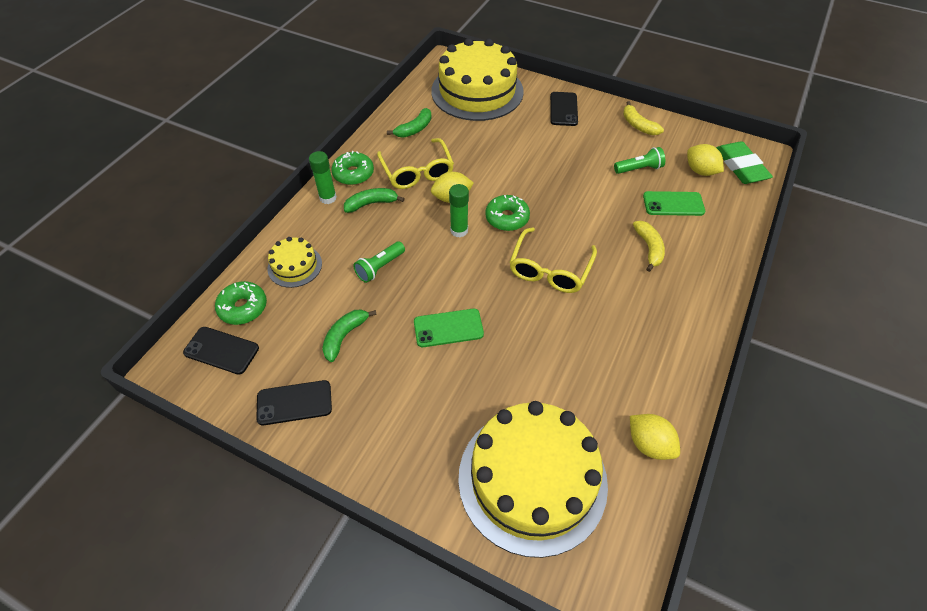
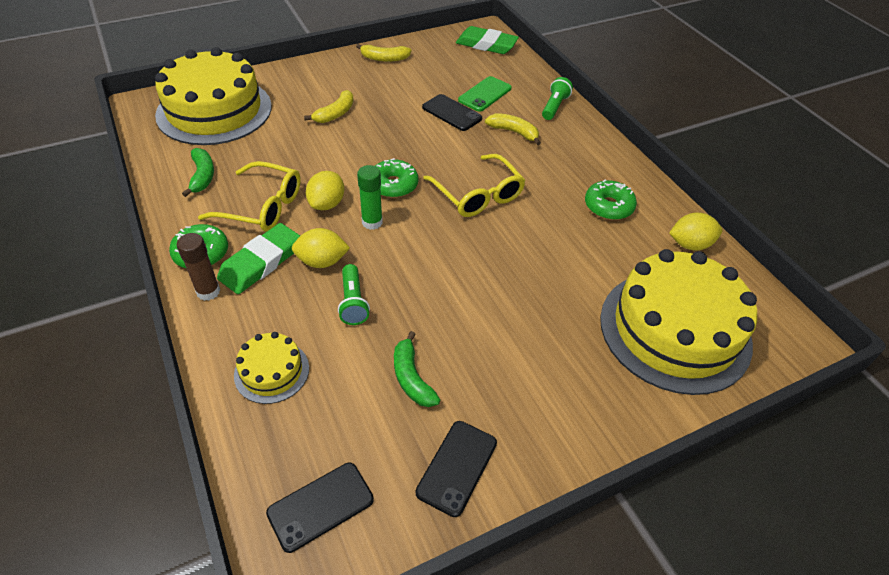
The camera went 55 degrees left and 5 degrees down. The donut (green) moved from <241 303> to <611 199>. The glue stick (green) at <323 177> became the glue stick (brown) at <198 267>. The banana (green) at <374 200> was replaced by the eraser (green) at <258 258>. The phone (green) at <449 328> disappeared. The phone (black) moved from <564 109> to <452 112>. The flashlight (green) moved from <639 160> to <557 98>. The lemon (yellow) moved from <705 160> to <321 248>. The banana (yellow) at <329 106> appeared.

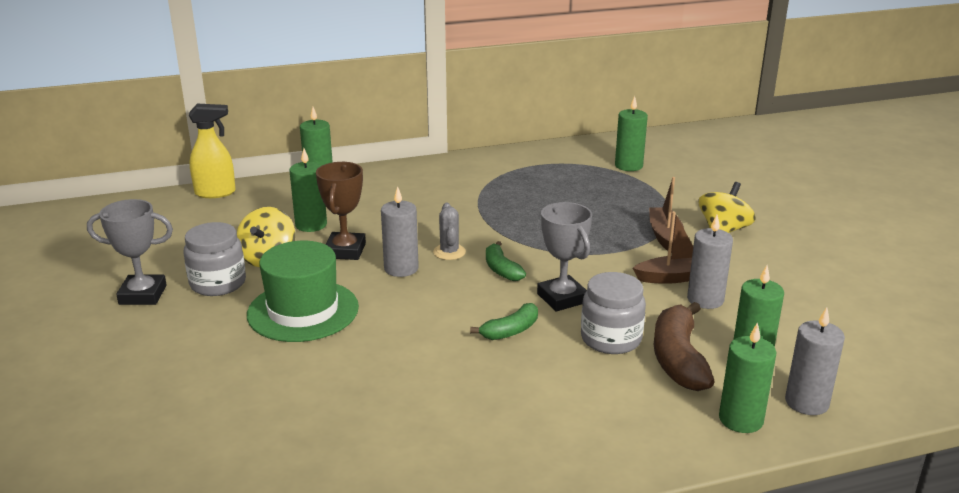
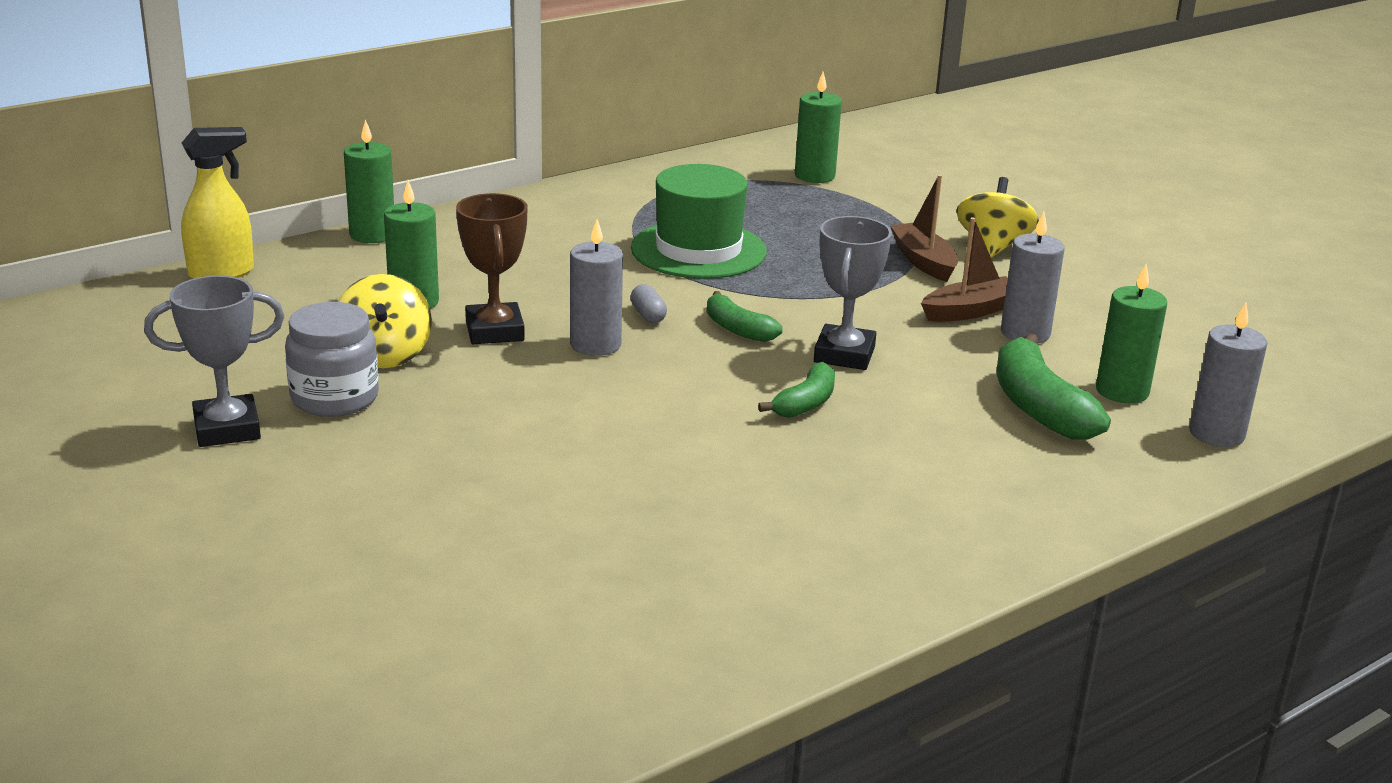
The camera went 20 degrees left and 0 degrees up. The hat (green) moved from <303 291> to <699 221>. The cactus (grey) at <449 231> was replaced by the capsule (grey) at <649 303>. The trophy (grey) at <564 257> turned 60 degrees clockwise. The jar (grey) at <613 313> disappeared. The banana (brown) at <684 346> became the banana (green) at <1054 386>. The candle (green) at <747 377> disappeared.

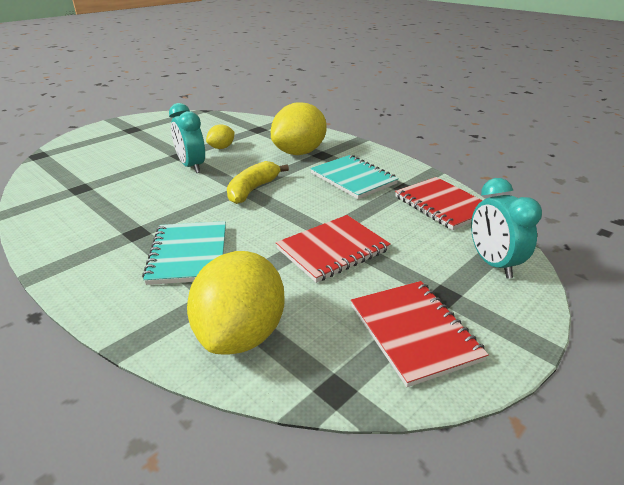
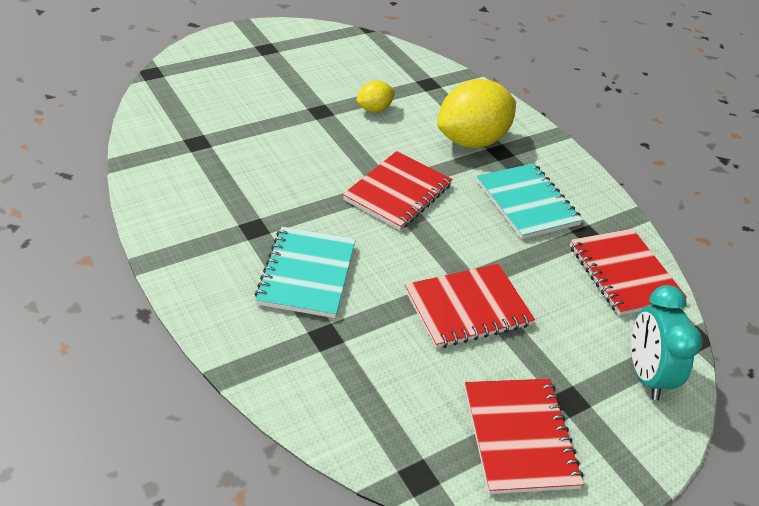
The camera went 10 degrees right and 10 degrees up. The clock (turquoise) at <187 138> disappeared. The lemon (yellow) at <236 303> disappeared. The banana (yellow) at <258 182> was replaced by the notebook (red) at <397 190>.

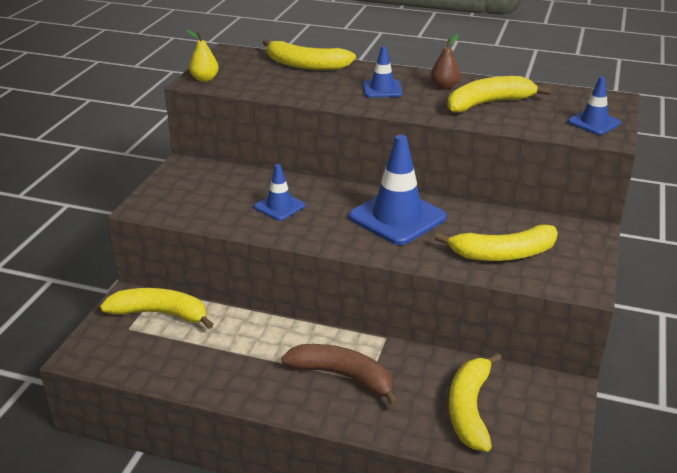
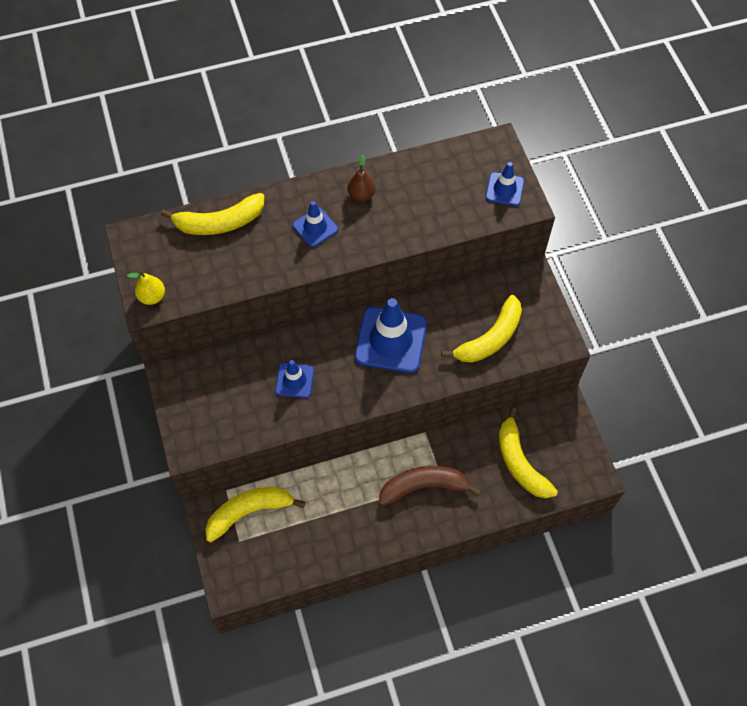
The camera went 35 degrees left and 30 degrees up. The banana (yellow) at <499 94> disappeared.

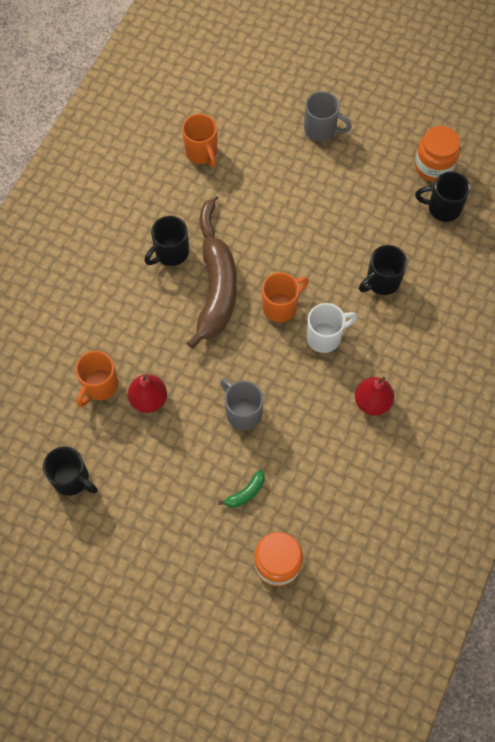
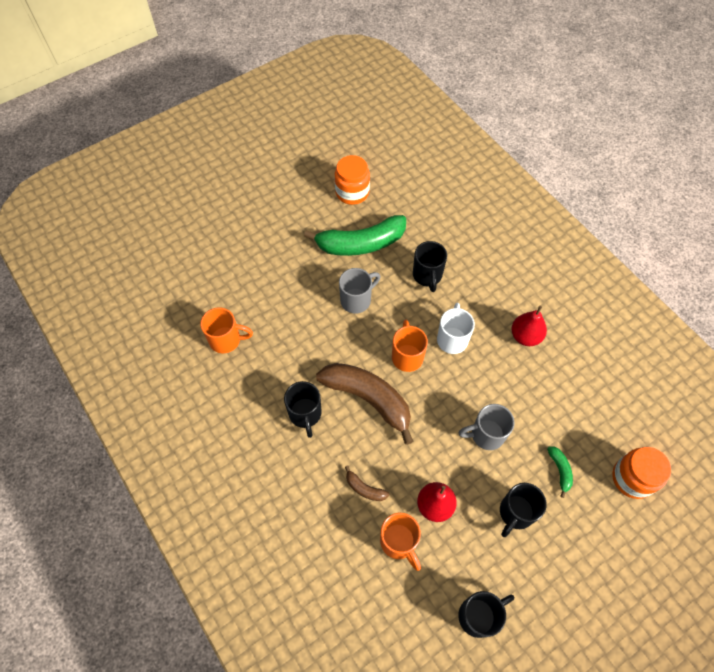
The camera went 60 degrees left and 5 degrees down. The banana (brown) moved from <209 217> to <367 483>. The mug (grey) moved from <327 116> to <359 291>. The mug (black) moved from <442 197> to <523 510>. The banana (green) at <355 235> appeared.

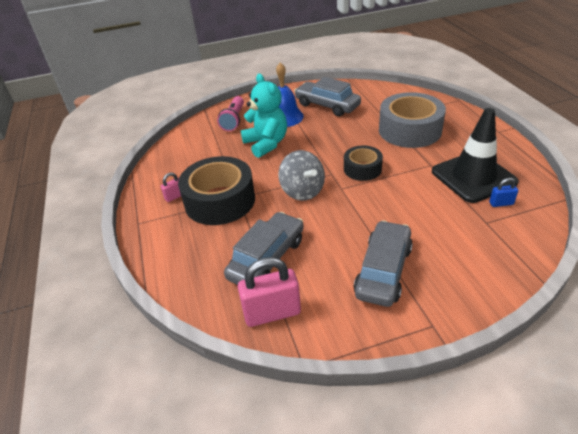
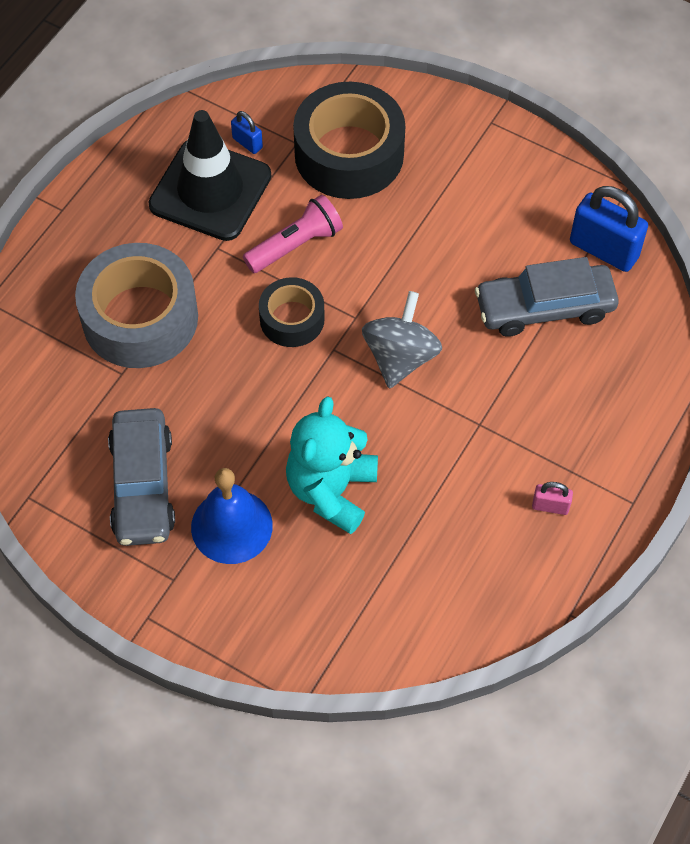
The camera went 135 degrees left and 20 degrees up. The tape (black) moved from <216 190> to <349 140>. The flashlight (pink) moved from <230 113> to <293 234>. The padlock (pink) at <269 292> became the padlock (blue) at <609 229>. The car (grey) at <383 263> disappeared.

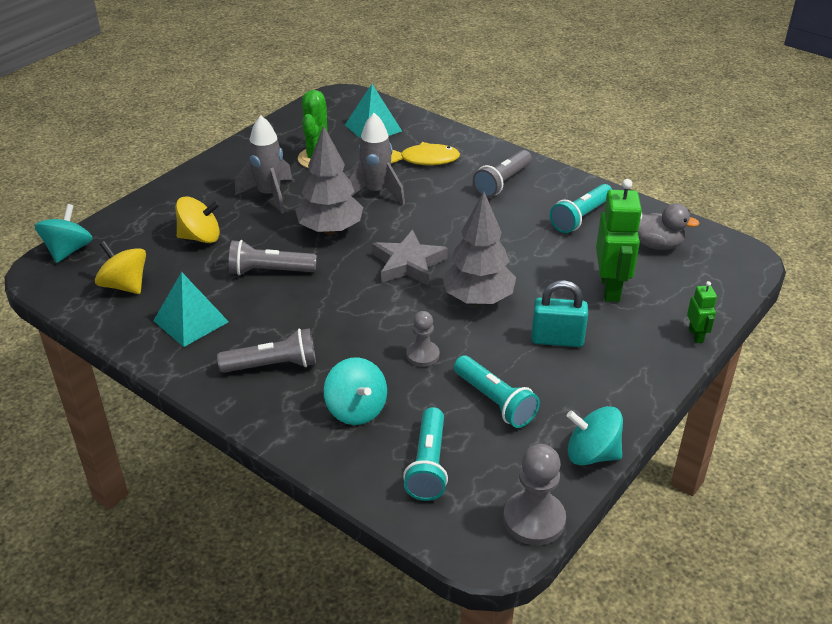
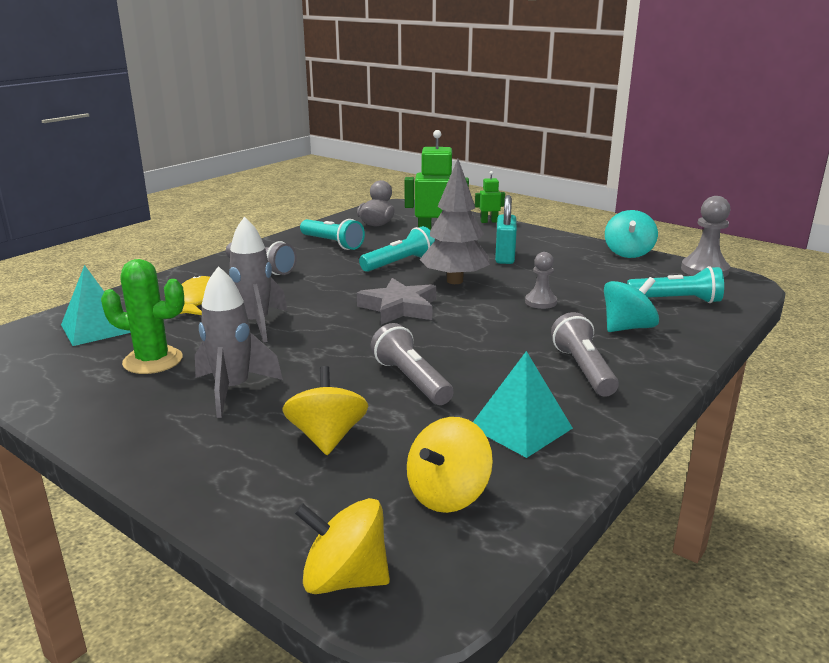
The camera went 90 degrees left and 15 degrees down. The spinning top (turquoise) at <64 233> became the spinning top (yellow) at <342 546>. The flashlight (grey) at <273 257> turned 150 degrees clockwise. The tree (grey) at <329 180> disappeared. The flashlight (turquoise) moved from <497 391> to <397 249>.

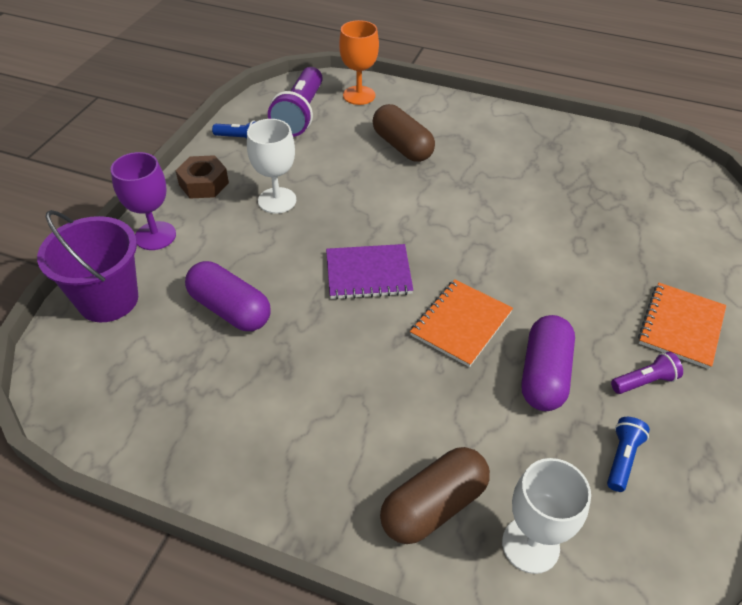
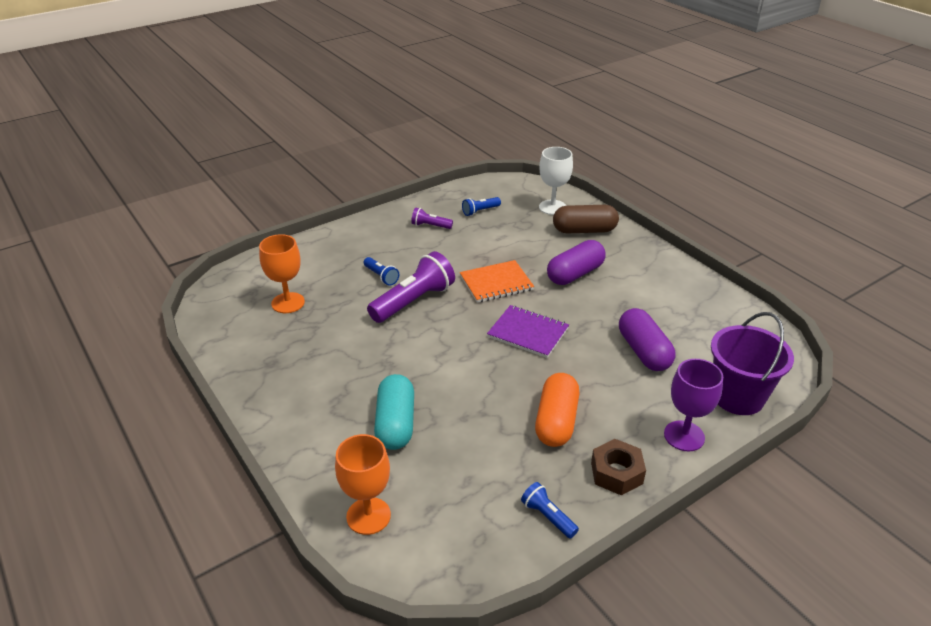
The camera went 145 degrees left and 10 degrees down. The goblet (white) at <271 166> was replaced by the capsule (orange) at <557 410>. The flashlight (purple) moved from <295 102> to <411 287>. The capsule (brown) at <403 133> became the capsule (turquoise) at <394 412>. The capsule (purple) moved from <548 363> to <576 262>. The notebook (orange) at <682 326> disappeared. The goblet (orange) at <282 273> appeared. The flashlight (blue) at <381 271> appeared.

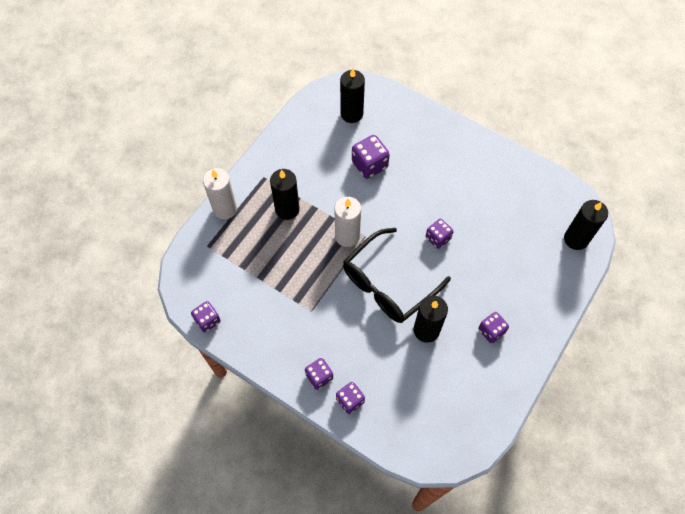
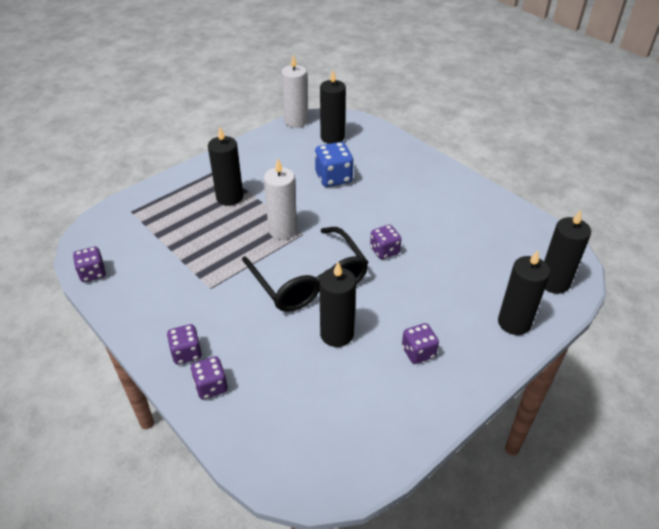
The camera went 15 degrees right and 20 degrees down. The candle (white) moved from <220 193> to <294 91>. The glasses (black) at <397 275> turned 90 degrees counterclockwise. The dice (purple) at <371 157> became the dice (blue) at <334 164>. The candle (black) at <524 292> appeared.

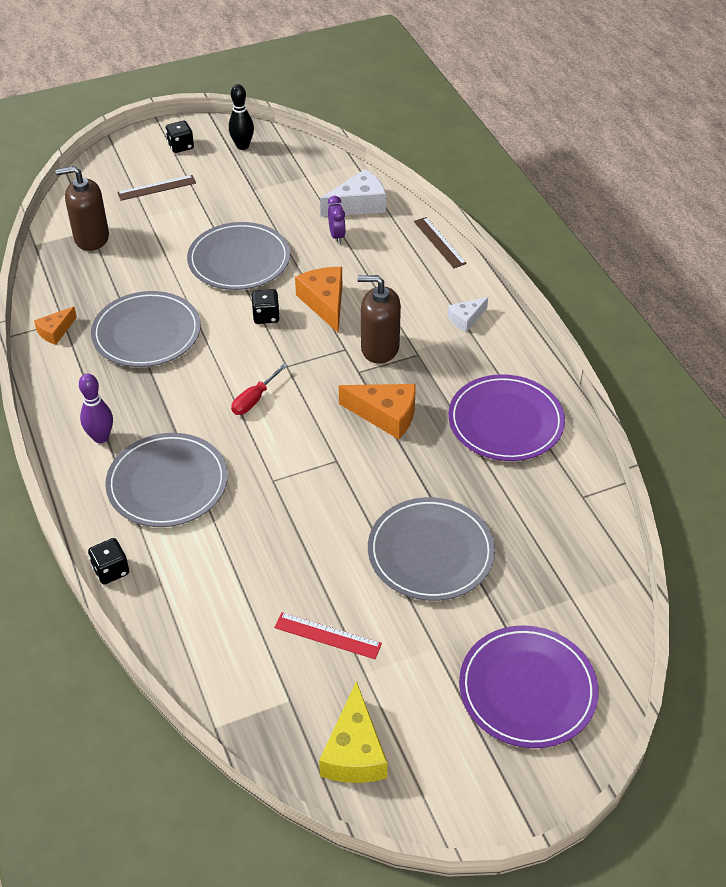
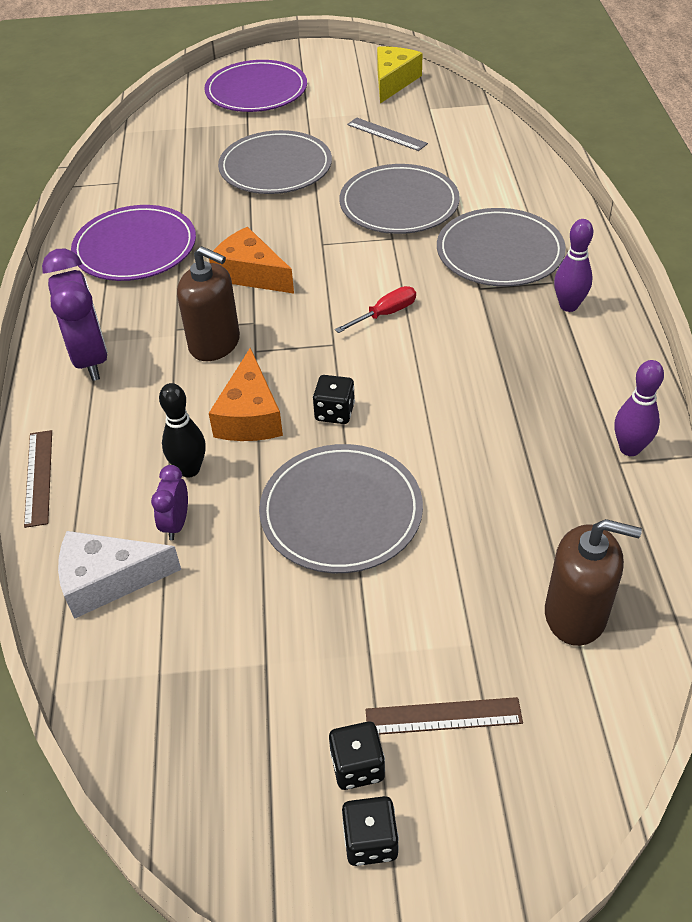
The camera went 160 degrees left and 0 degrees up. The cheese (orange) at <55 325> was replaced by the bowling pin (purple) at <639 408>. The dice (black) moved from <108 561> to <357 756>. The plate (grey) moved from <146 329> to <399 199>. The bowling pin (black) moved from <241 117> to <182 430>. The ruler (red) at <328 635> became the ruler (grey) at <387 134>. The cheese (white) at <468 314> was replaced by the clock (purple) at <75 315>.

